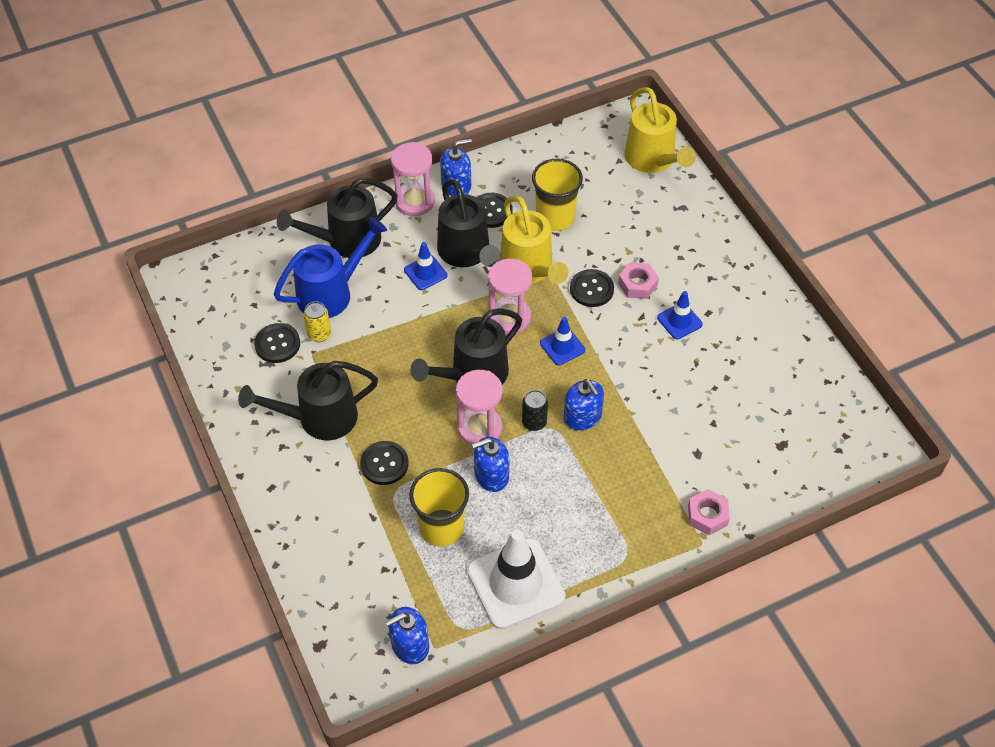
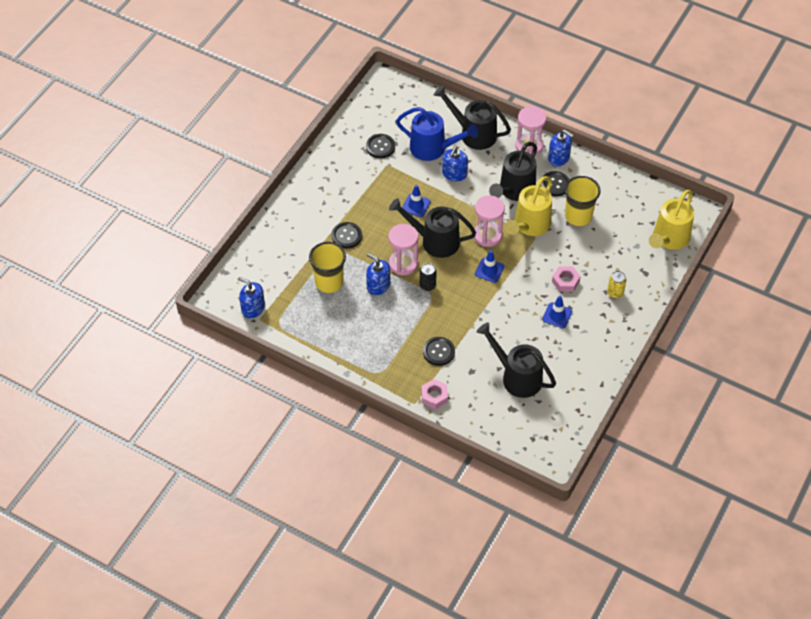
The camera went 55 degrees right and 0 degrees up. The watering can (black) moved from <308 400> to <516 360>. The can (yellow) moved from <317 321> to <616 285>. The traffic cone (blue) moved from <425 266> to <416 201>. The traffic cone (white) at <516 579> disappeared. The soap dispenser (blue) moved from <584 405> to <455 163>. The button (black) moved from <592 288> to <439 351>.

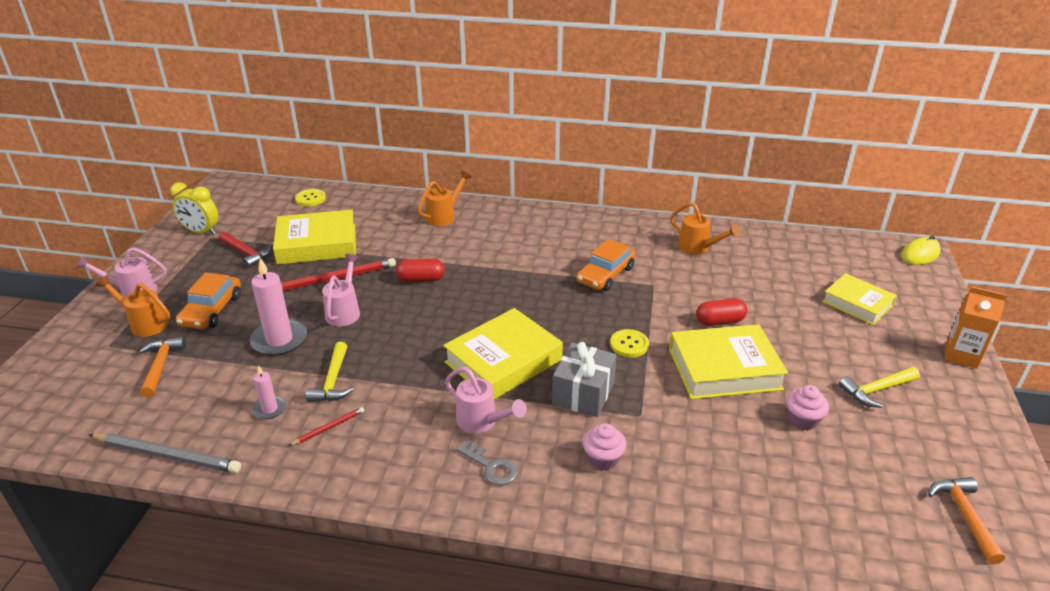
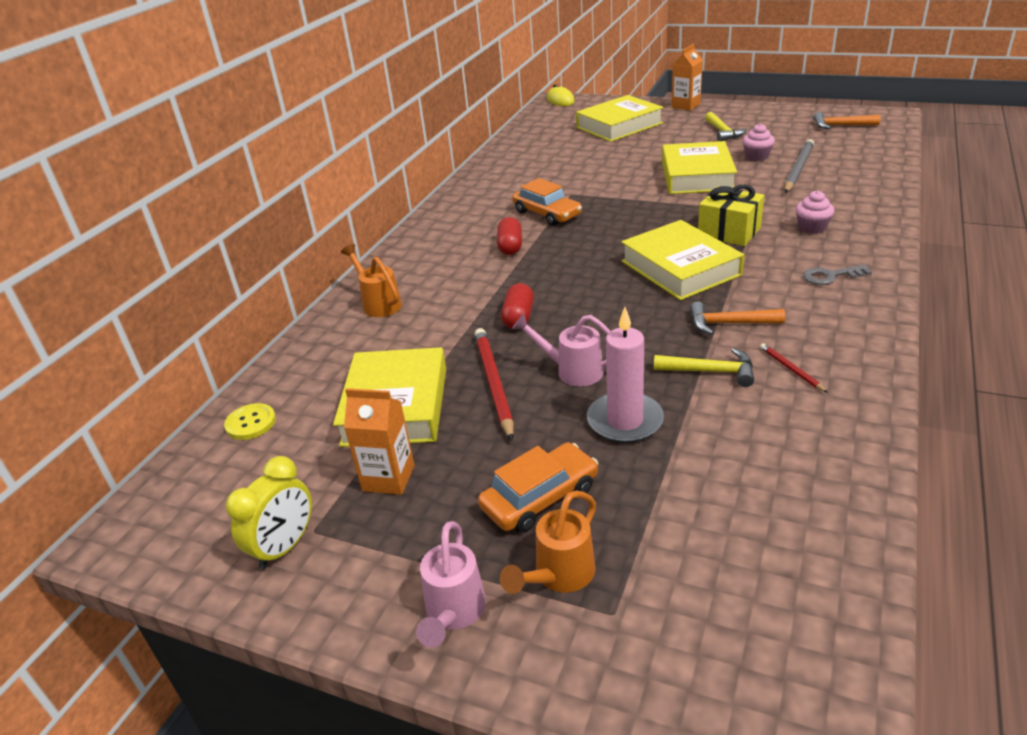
The camera went 75 degrees left and 0 degrees up. The pencil (grey) moved from <164 453> to <799 166>. The hammer (orange) moved from <162 367> to <737 318>. The car (orange) at <208 300> turned 60 degrees counterclockwise. The hammer (red) at <245 250> was replaced by the carton (orange) at <379 441>. The candle (pink) at <269 392> disappeared. The watering can (pink) at <486 400> disappeared. The key (grey) at <487 462> turned 150 degrees counterclockwise. The gift (grey) at <584 379> became the gift (yellow) at <731 215>. The button (yellow) at <629 343> disappeared. The watering can (orange) at <705 228> disappeared. The capsule (red) moved from <721 312> to <509 236>. The book (yellow) at <859 299> changed to 1.55 times the size.

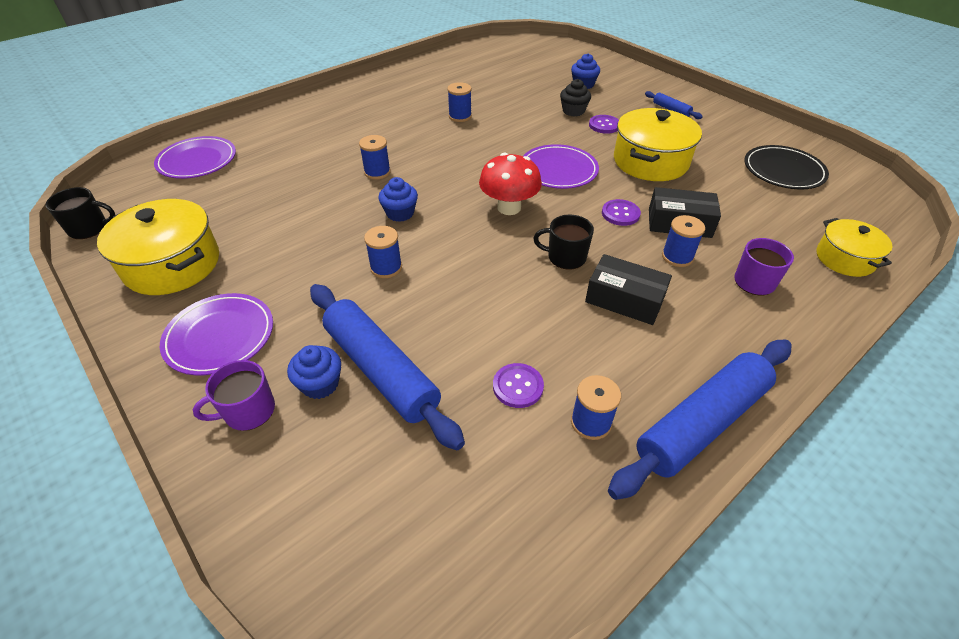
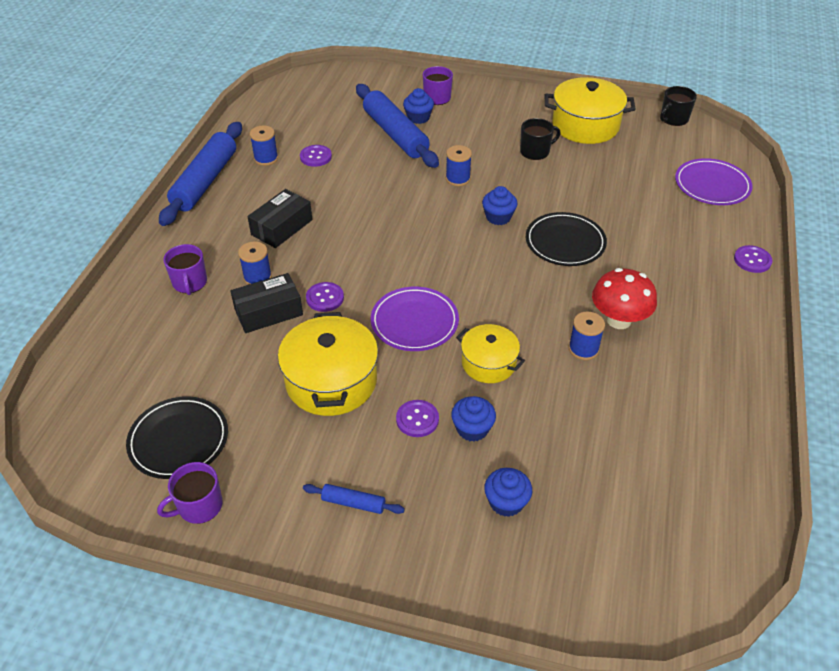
The camera went 145 degrees right and 0 degrees up. The plate (purple) at <216 334> disappeared. The rolling pin (blue) at <387 367> turned 45 degrees clockwise. The spool (blue) at <375 157> was replaced by the plate (black) at <566 239>. The mushroom (red) moved from <510 184> to <624 298>. The mug (black) moved from <563 242> to <540 139>. The cupcake (black) at <575 98> became the cupcake (blue) at <473 419>. The box (black) at <628 289> turned 45 degrees counterclockwise. The pot (yellow) moved from <855 247> to <490 353>. The mug (purple) at <190 493> appeared. The button (purple) at <753 259> appeared.

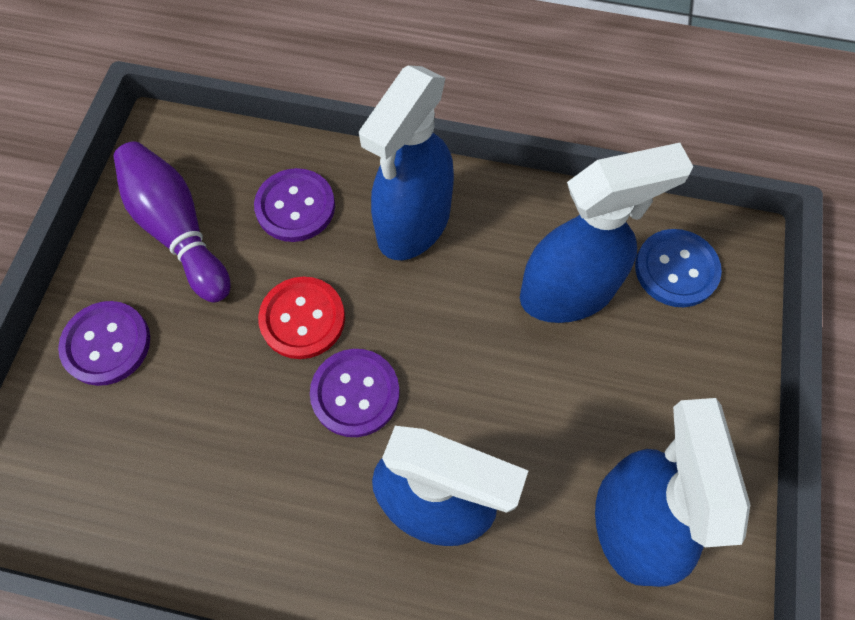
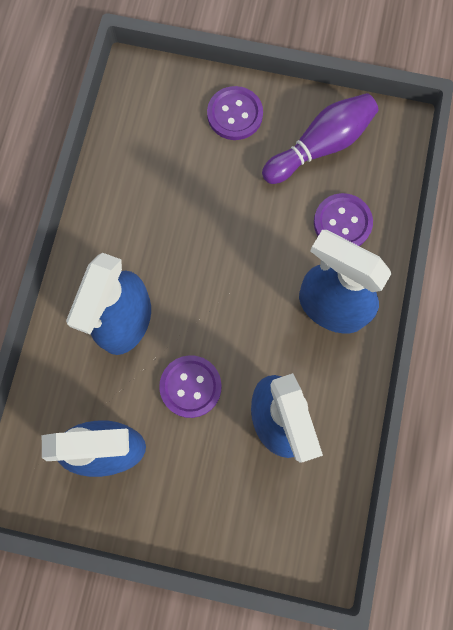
The camera went 90 degrees right and 10 degrees up. The button (red) at <301 318> disappeared. The button (purple) moved from <355 393> to <190 386>. The button (blue) at <678 268> disappeared.

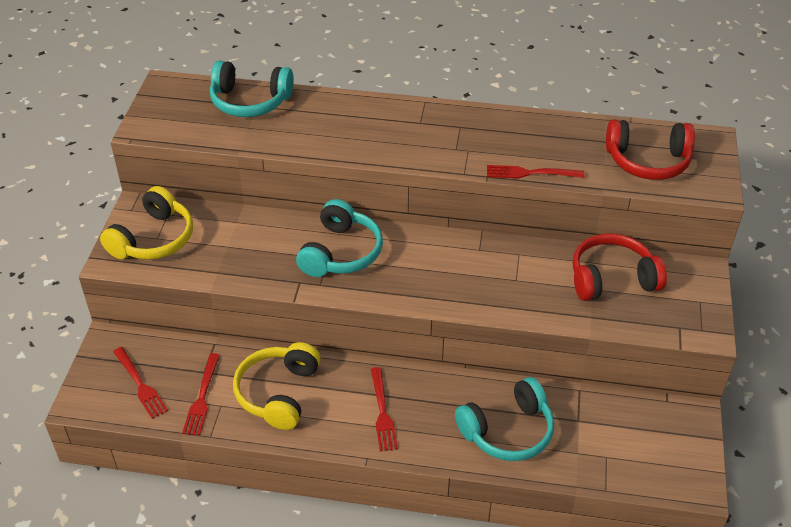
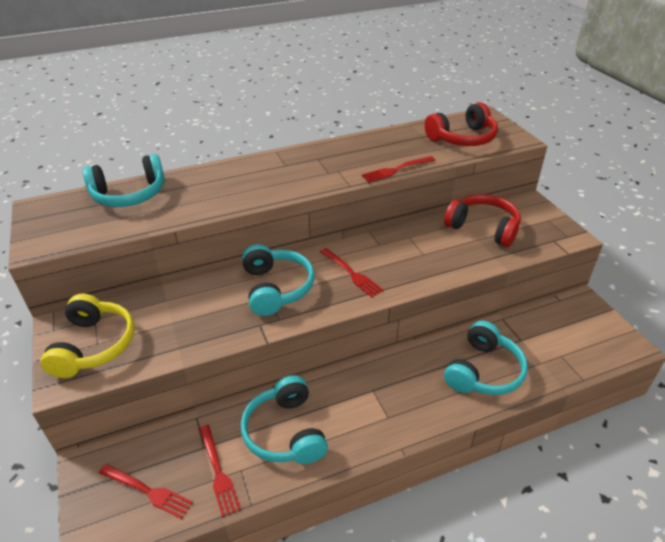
The camera went 30 degrees left and 5 degrees down. The headphones (yellow) at <277 386> became the headphones (turquoise) at <284 419>. The fork (red) moved from <384 409> to <352 272>. The headphones (red) at <620 267> turned 75 degrees clockwise.

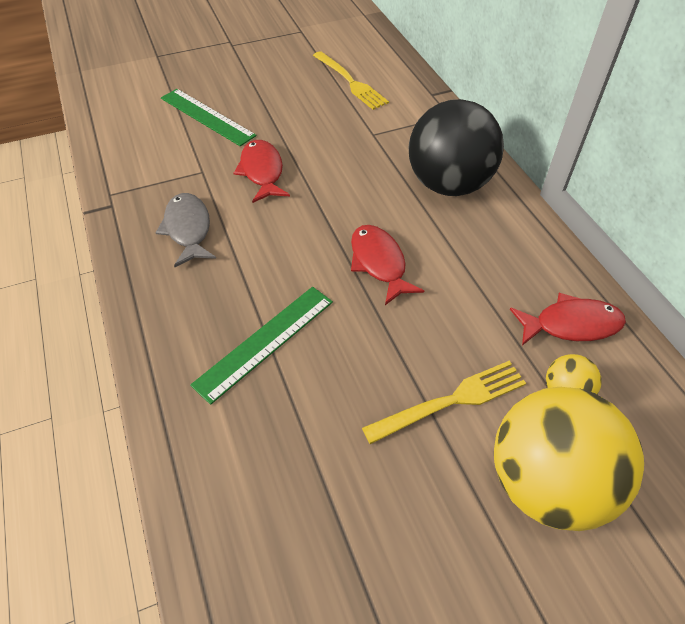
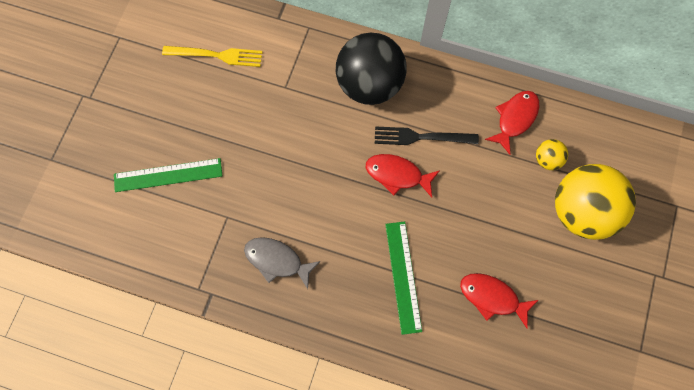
The camera went 50 degrees left and 20 degrees up. The fish (red) moved from <261 171> to <499 301>. The fork (yellow) at <444 402> disappeared. The fork (black) at <427 135> appeared.

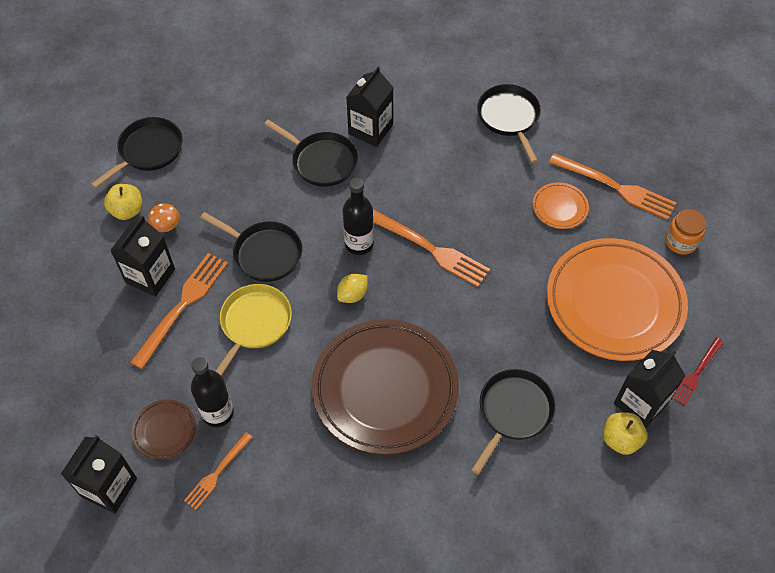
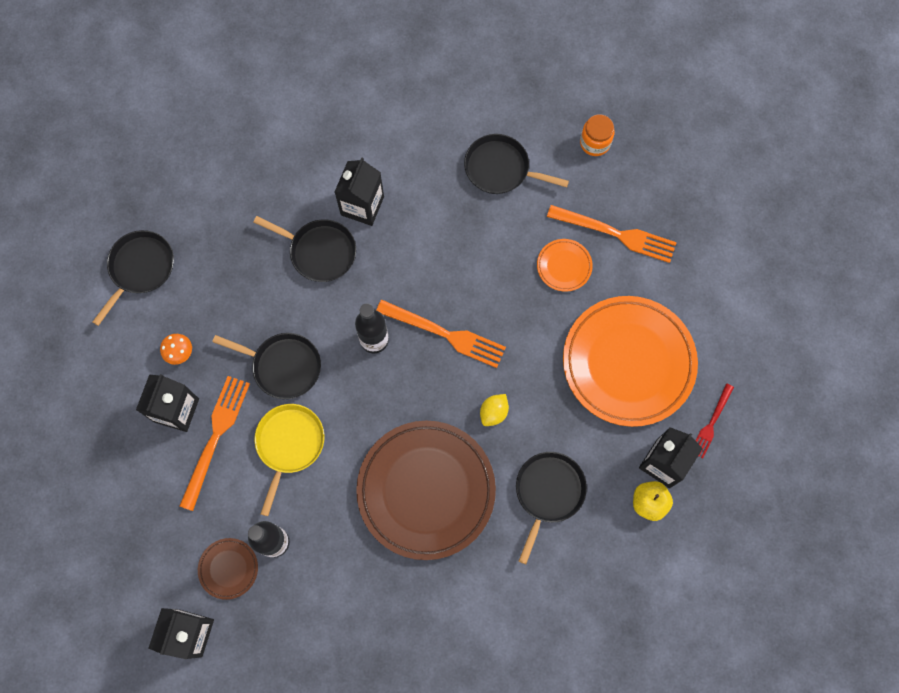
The camera went 10 degrees left and 15 degrees up. The apple (yellow) at <123 202> disappeared. The fork (orange) at <218 471> disappeared. The lemon (yellow) moved from <352 288> to <494 410>. The pan (black) at <509 123> turned 45 degrees counterclockwise. The jar (orange) moved from <685 232> to <597 135>.

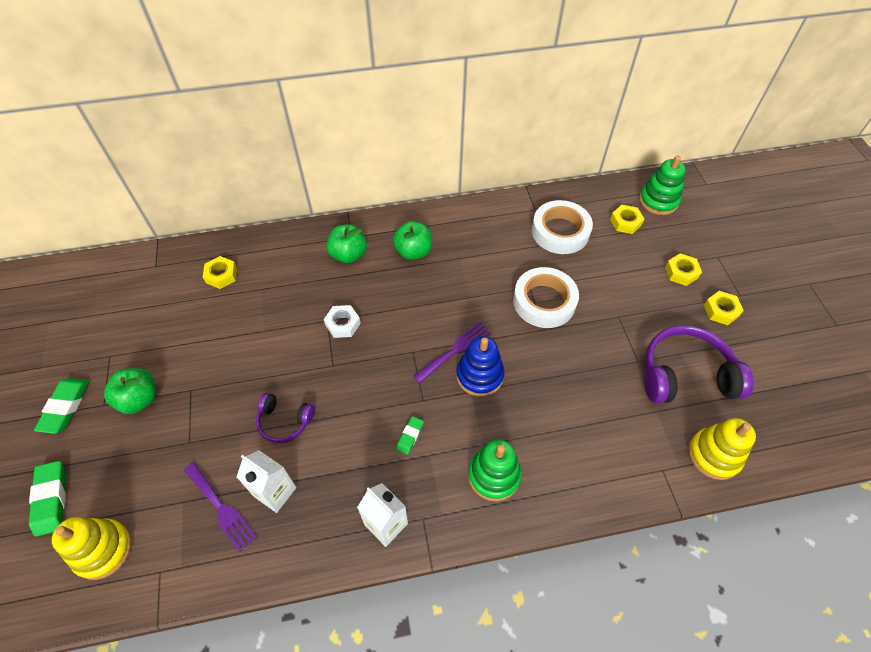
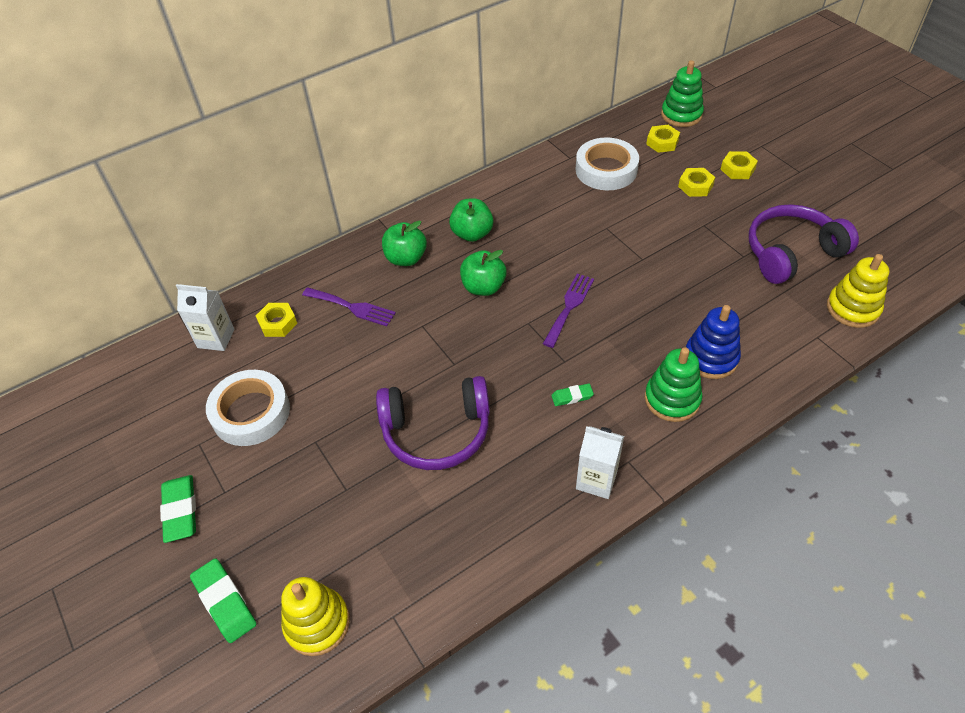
The camera went 20 degrees left and 5 degrees down. The apple (green) moved from <130 391> to <483 273>. The fork (purple) moved from <220 507> to <349 306>. The carton (white) moved from <266 481> to <205 317>. The headphones (purple) at <285 418> changed to 1.83 times the size. The nut (white) at <342 321> disappeared. The eraser (green) at <410 435> turned 75 degrees clockwise. The stacking toy (blue) moved from <480 366> to <713 342>. The tape (white) moved from <546 297> to <248 408>. The nut (yellow) moved from <724 308> to <696 182>.

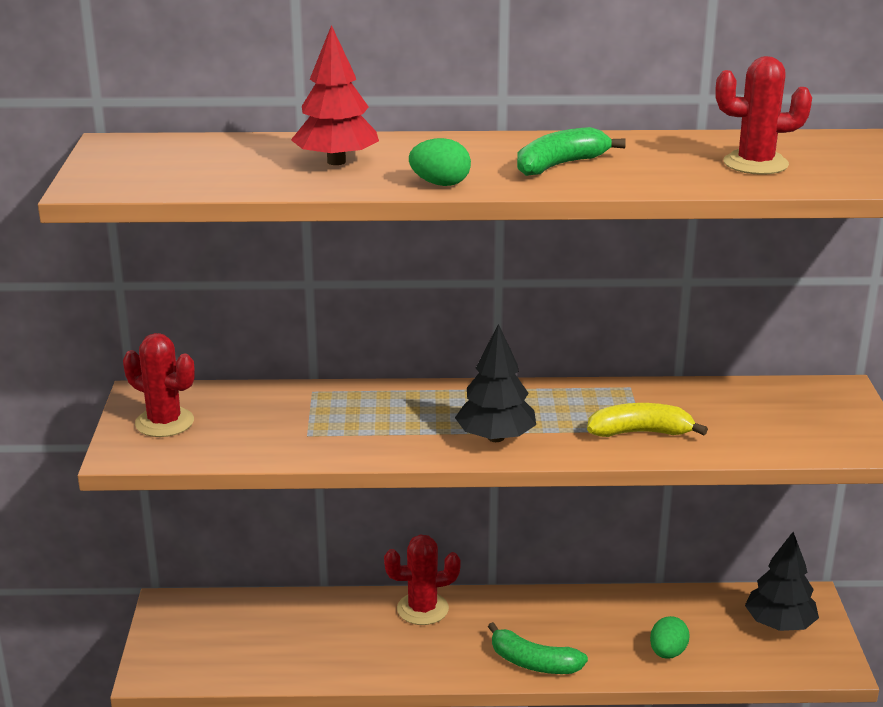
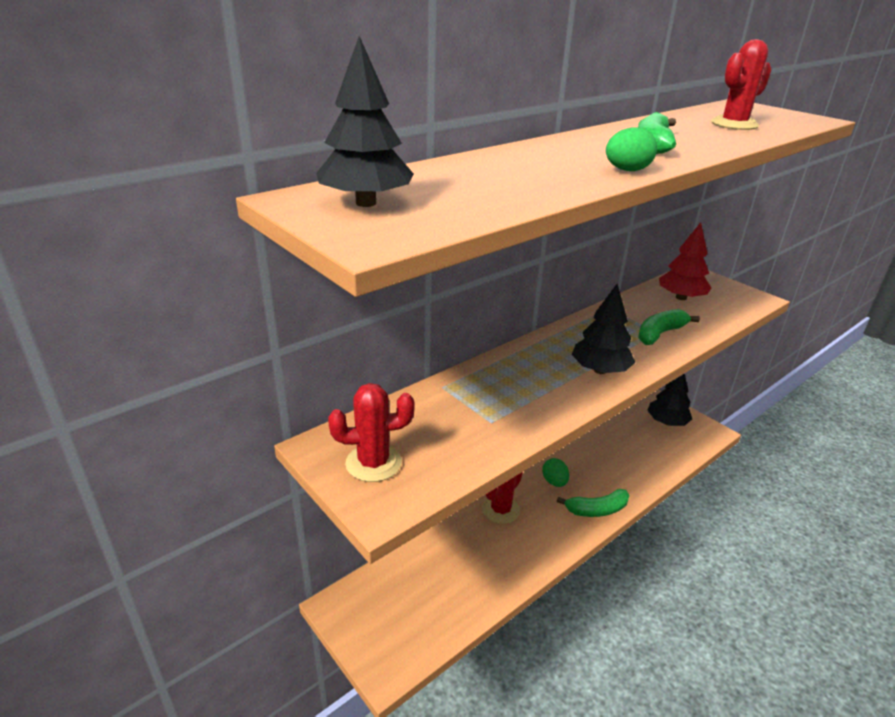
The camera went 40 degrees left and 5 degrees up. The tree (red) moved from <335 95> to <685 261>. The banana (yellow) at <647 420> became the banana (green) at <669 327>. The egg (green) moved from <670 637> to <555 472>. The tree (black) at <365 121> appeared.

